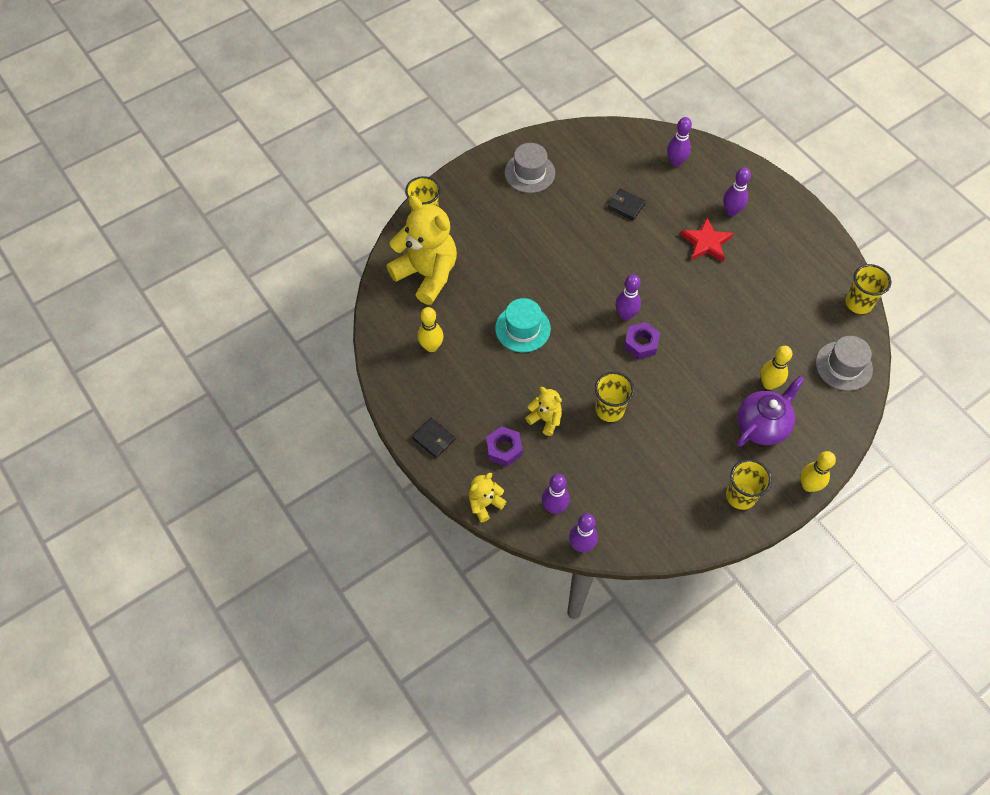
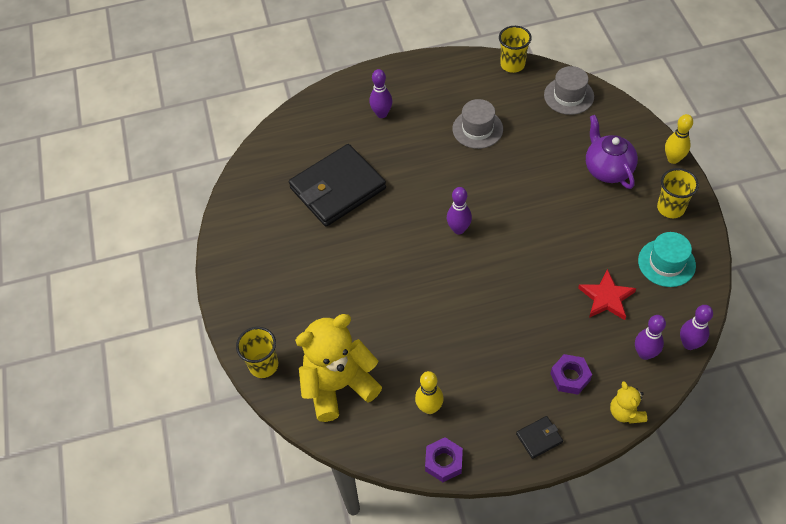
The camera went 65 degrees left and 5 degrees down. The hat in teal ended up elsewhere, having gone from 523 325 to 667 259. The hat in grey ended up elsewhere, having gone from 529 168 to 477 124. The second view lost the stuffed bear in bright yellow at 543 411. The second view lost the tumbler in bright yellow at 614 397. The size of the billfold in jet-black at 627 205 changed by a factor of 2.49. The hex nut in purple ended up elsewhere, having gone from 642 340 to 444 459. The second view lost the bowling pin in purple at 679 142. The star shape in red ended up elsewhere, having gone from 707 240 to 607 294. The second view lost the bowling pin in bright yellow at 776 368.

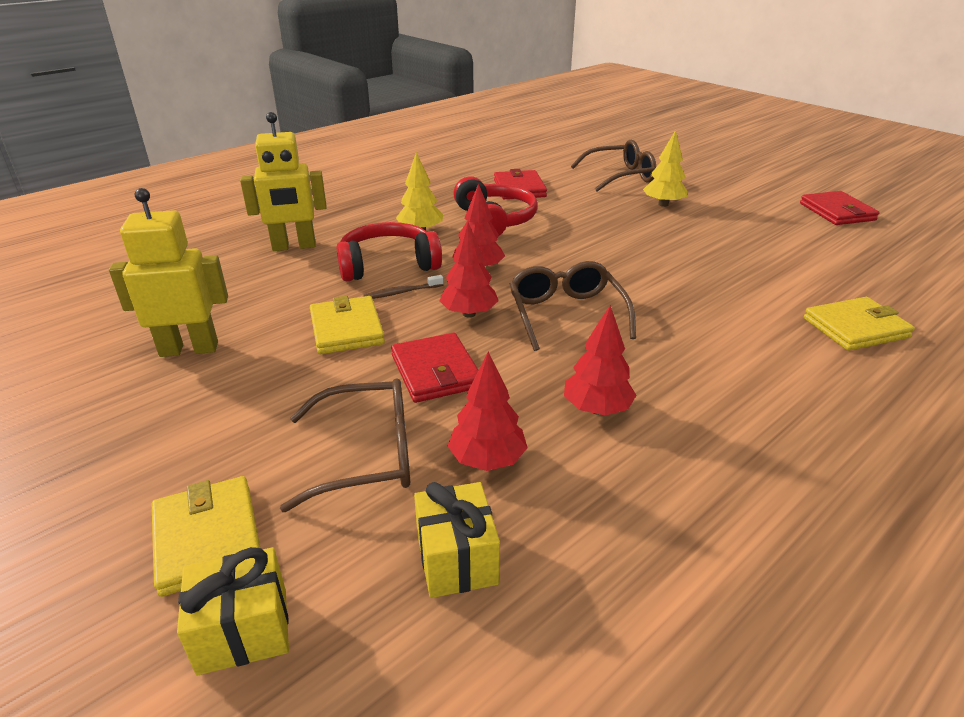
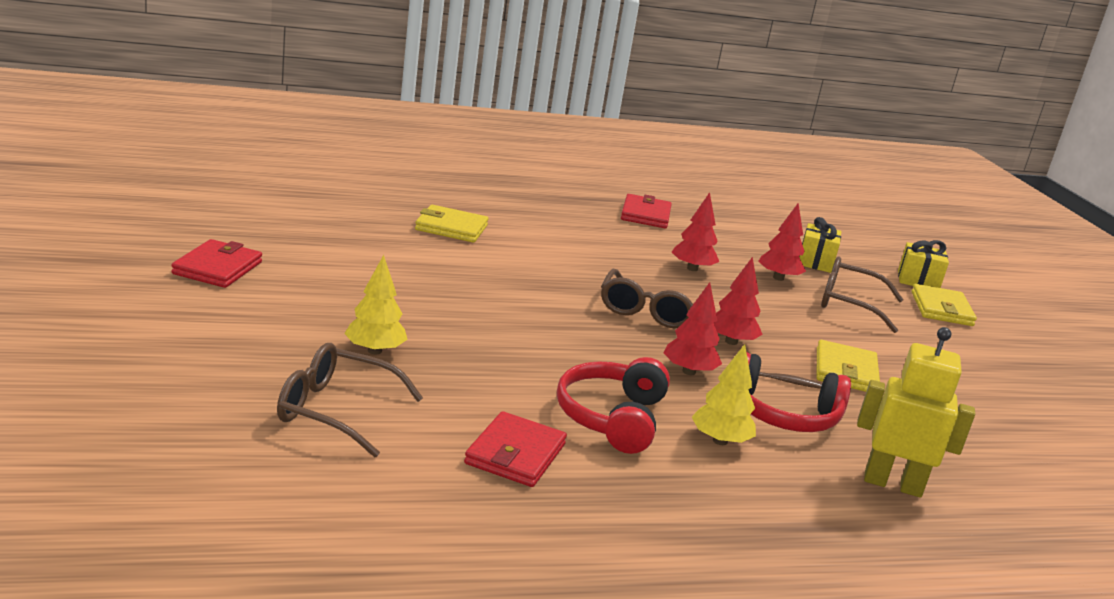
The camera went 155 degrees left and 10 degrees down. The second view lost the robot figure in bright yellow at 168 272. The billfold in red ended up elsewhere, having gone from 434 368 to 646 211.

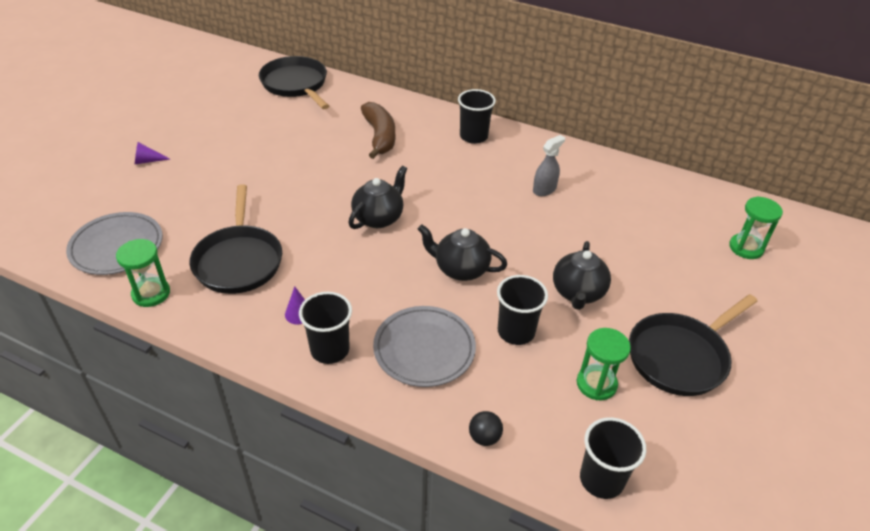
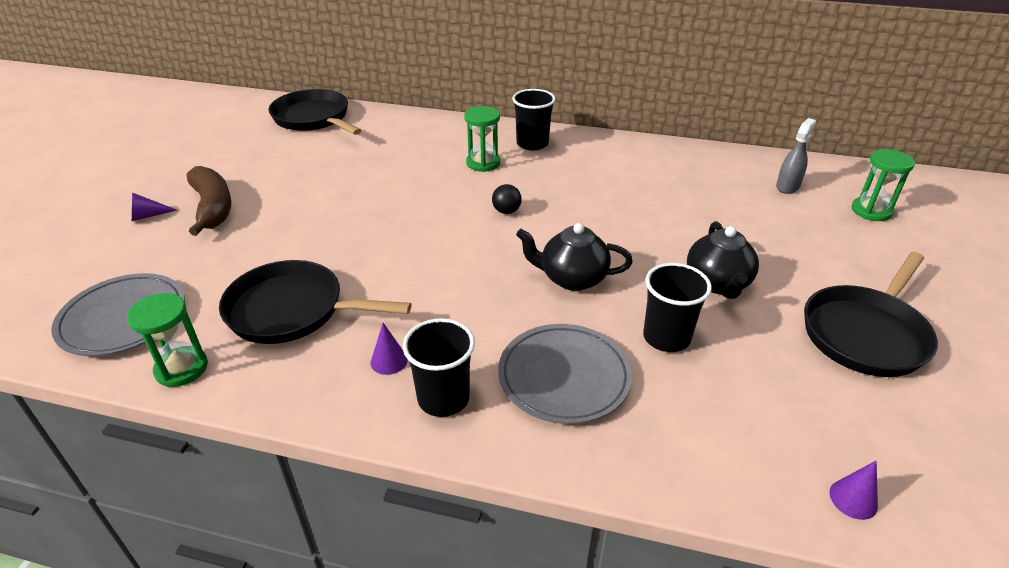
The camera went 10 degrees left and 5 degrees down. The pan in jet-black at 236 239 ended up facing another way, 120 degrees clockwise from before. The second view lost the teapot in jet-black at 377 197. The banana fruit in dark brown ended up elsewhere, having gone from 378 130 to 209 201. The play ball in jet-black ended up elsewhere, having gone from 486 428 to 507 199. The sprayer in grey ended up elsewhere, having gone from 549 165 to 796 156. The sand timer in leaf-green ended up elsewhere, having gone from 604 364 to 482 139. Where the tumbler in jet-black stood at 613 458, the solid cone in purple came to stand at 853 490.

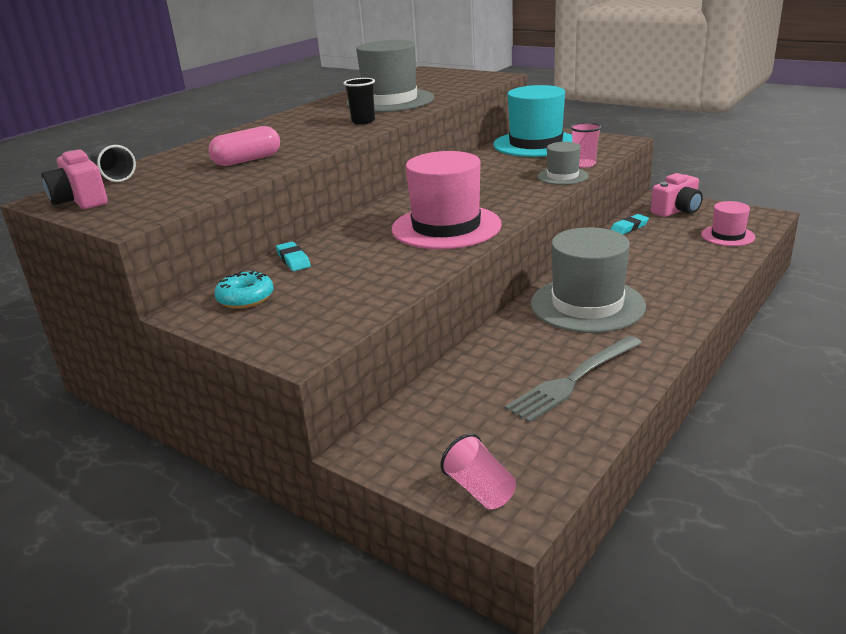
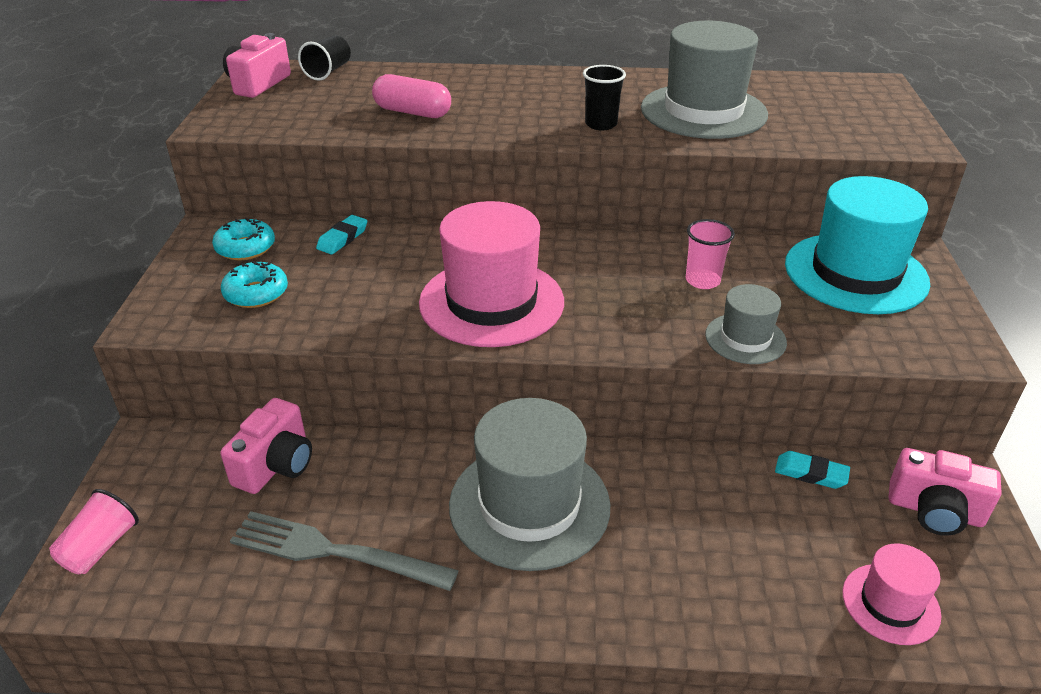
The camera went 55 degrees right and 10 degrees up. The tumbler in pink ended up elsewhere, having gone from 585 145 to 710 254. The second view gained the compact camera in pink at 266 446. The second view gained the glazed donut in teal at 254 284.

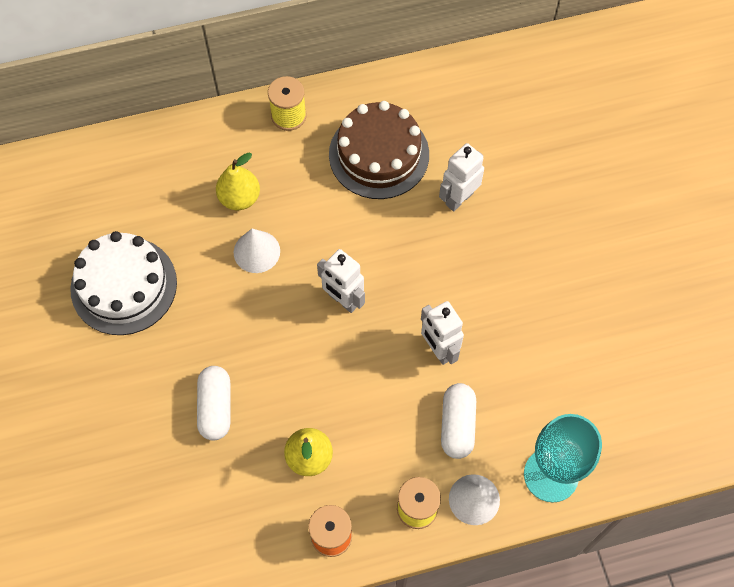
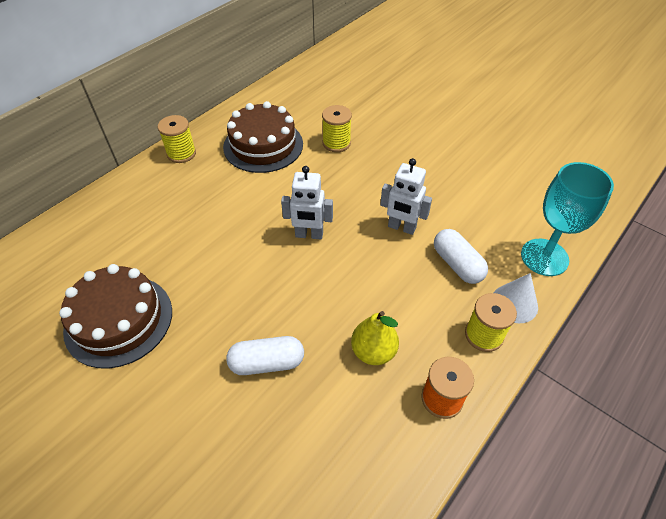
The camera went 35 degrees left and 15 degrees down. What was the cake in pure white at 123 283 turned into the cake in dark brown at 115 316. The pill in pure white at 213 403 ended up facing another way, 60 degrees counterclockwise from before. The second view lost the toy pear in bright yellow at 238 181. The second view lost the solid cone in pure white at 257 251. Where the robot figure in pure white stood at 461 177, the spool in bright yellow came to stand at 337 128.

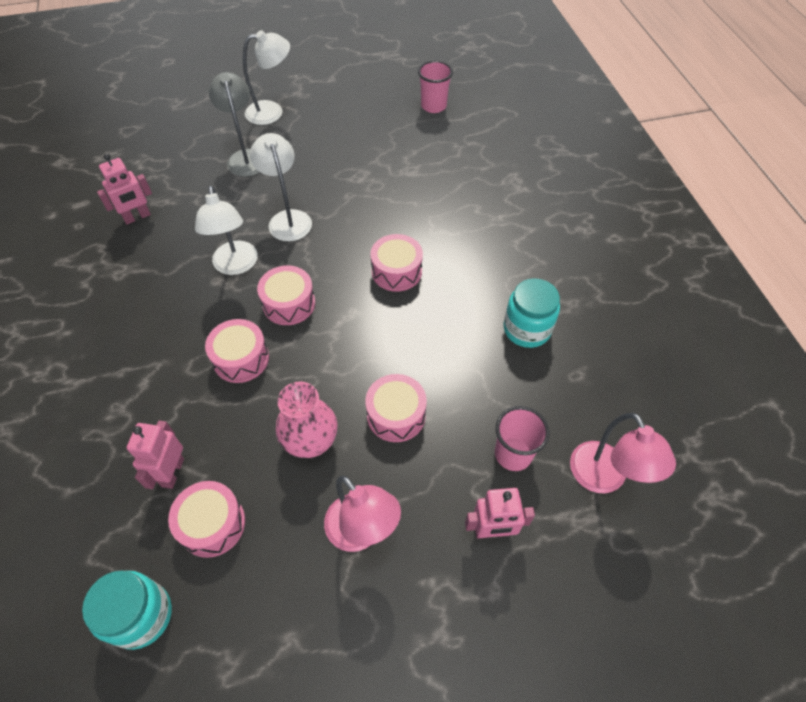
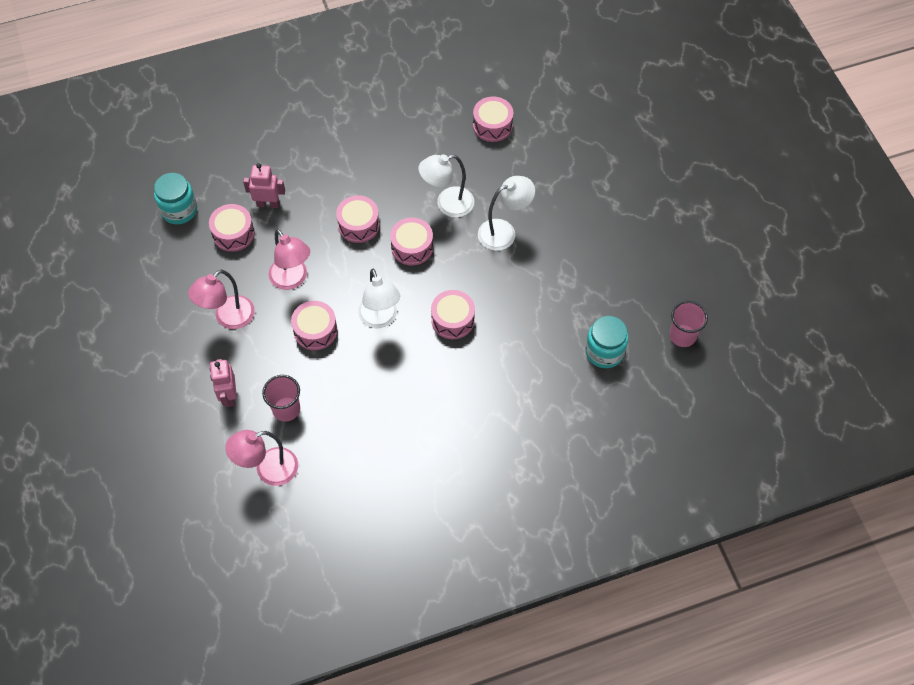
The camera went 85 degrees right and 5 degrees up. Where the robot figure in pink stood at 124 189, the drum in pink came to stand at 493 119. The second view lost the lamp in grey at 234 124. The lamp in pure white ended up elsewhere, having gone from 266 77 to 379 298. Where the tall vase in pink stood at 306 420, the lamp in pink came to stand at 289 259. The jar in teal ended up elsewhere, having gone from 532 313 to 607 342.

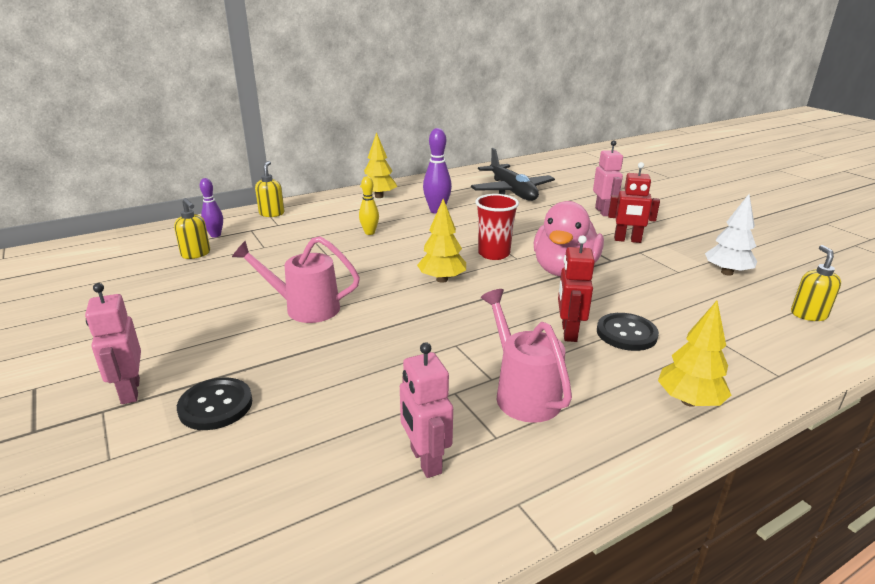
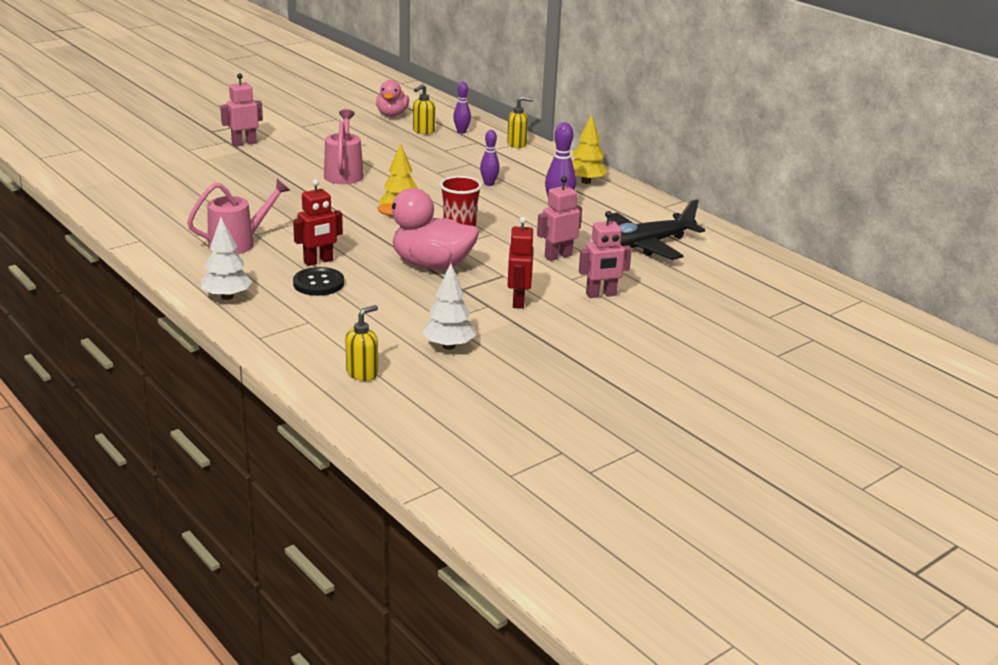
The camera went 80 degrees right and 0 degrees up. The second view lost the shirt button in jet-black at 214 403. What was the bowling pin in bright yellow at 369 205 turned into the bowling pin in purple at 490 158. The robot figure in pink ended up elsewhere, having gone from 426 410 to 559 218. The robot figure in red at 576 288 ended up facing another way, 150 degrees clockwise from before. What was the toy tree in bright yellow at 694 354 turned into the toy tree in pure white at 226 258. The pump bottle in bright yellow at 816 283 ended up facing another way, 45 degrees counterclockwise from before. The second view gained the rubber duck in pink at 392 98.

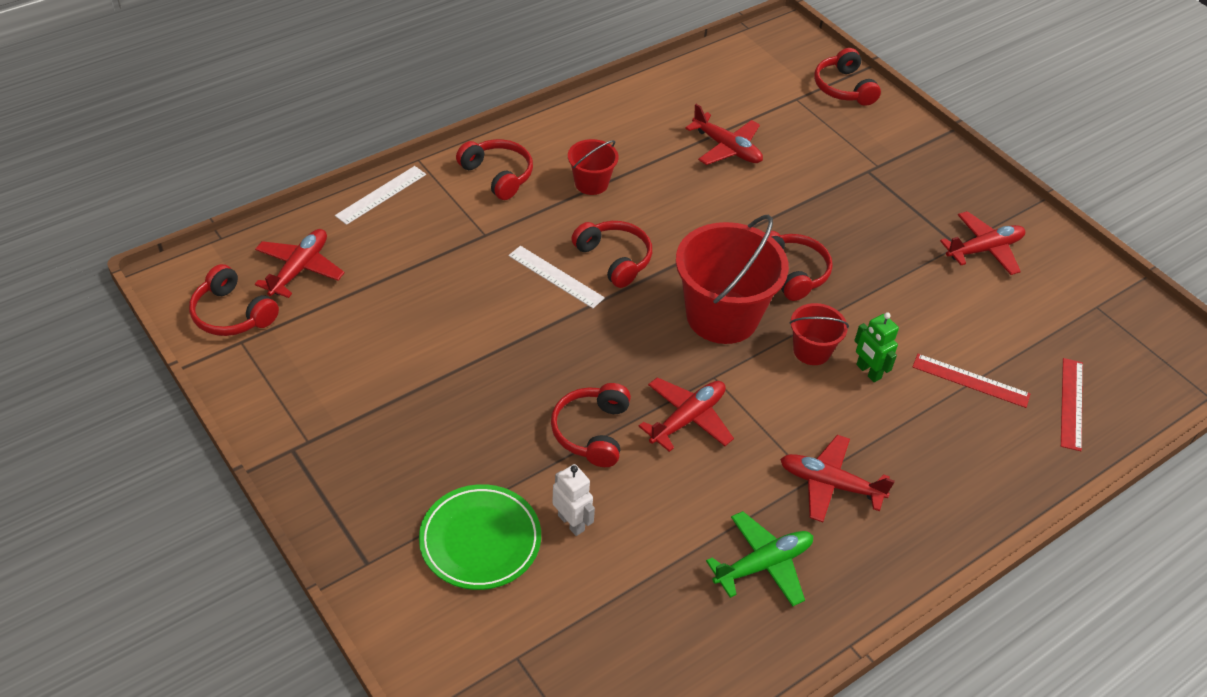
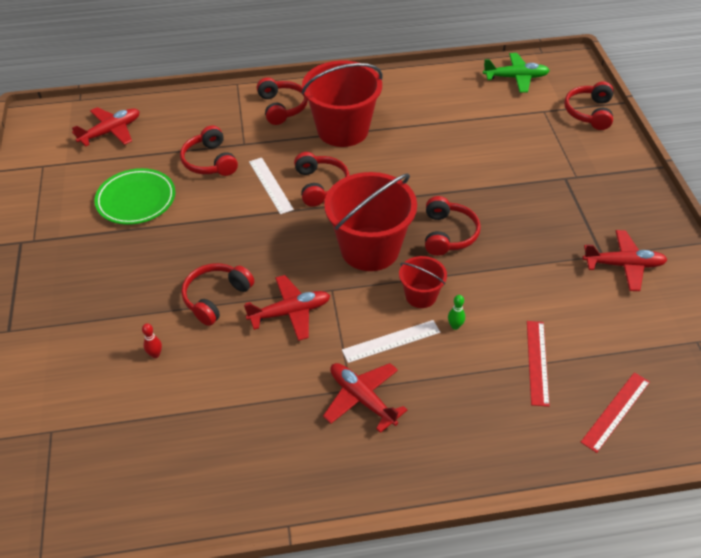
The camera went 30 degrees right and 0 degrees up. The headphones in red ended up elsewhere, having gone from 234 300 to 209 150. The ruler in pure white ended up elsewhere, having gone from 380 195 to 391 341. The flat dish in leaf-green ended up elsewhere, having gone from 480 537 to 134 196. Where the robot figure in pure white stood at 573 500, the bowling pin in red came to stand at 152 340. The size of the sand bucket in red at 593 167 changed by a factor of 1.98. The second view lost the plane in red at 724 134. The plane in leaf-green ended up elsewhere, having gone from 759 559 to 516 73. Where the robot figure in leaf-green stood at 876 347, the bowling pin in leaf-green came to stand at 456 312. The ruler in red at 971 381 ended up facing another way, 45 degrees clockwise from before.

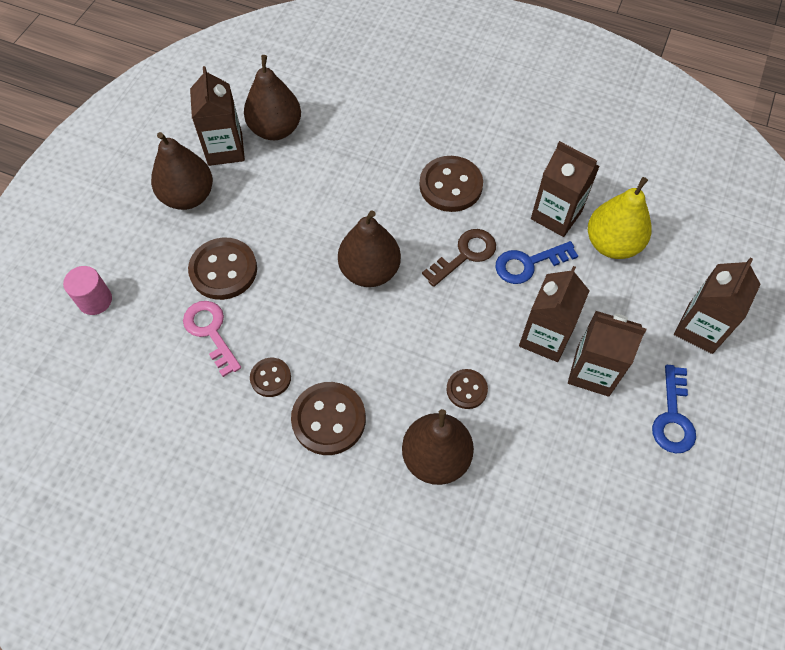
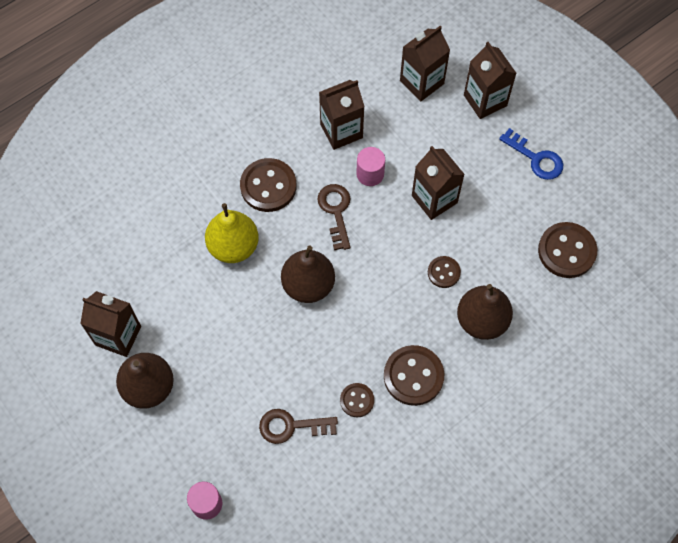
The camera went 60 degrees left and 5 degrees up. What was the latchkey in pink at 212 339 turned into the latchkey in dark brown at 298 426. The shirt button in dark brown ended up elsewhere, having gone from 222 269 to 567 250. The second view lost the toy pear in dark brown at 272 97. Where the latchkey in cobalt stood at 536 262, the cylinder shape in pink came to stand at 370 166. The milk carton in dark brown ended up elsewhere, having gone from 607 354 to 425 63. The toy pear in bright yellow ended up elsewhere, having gone from 619 218 to 232 233.

